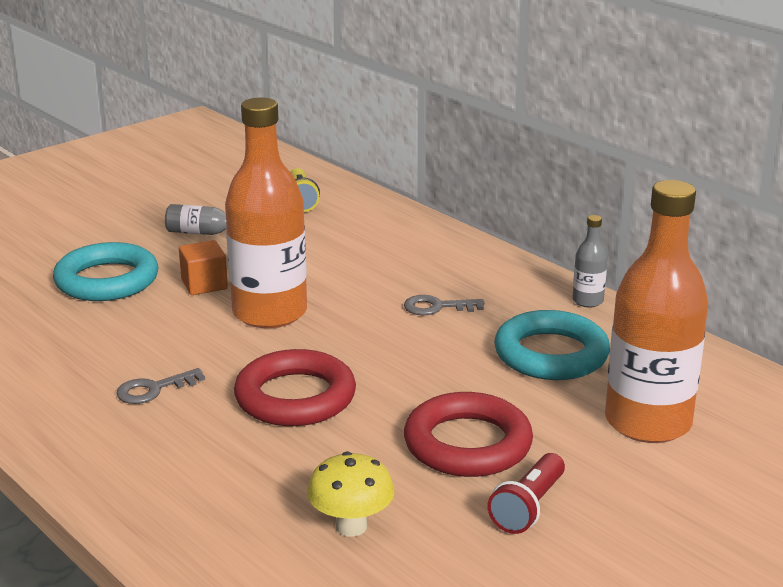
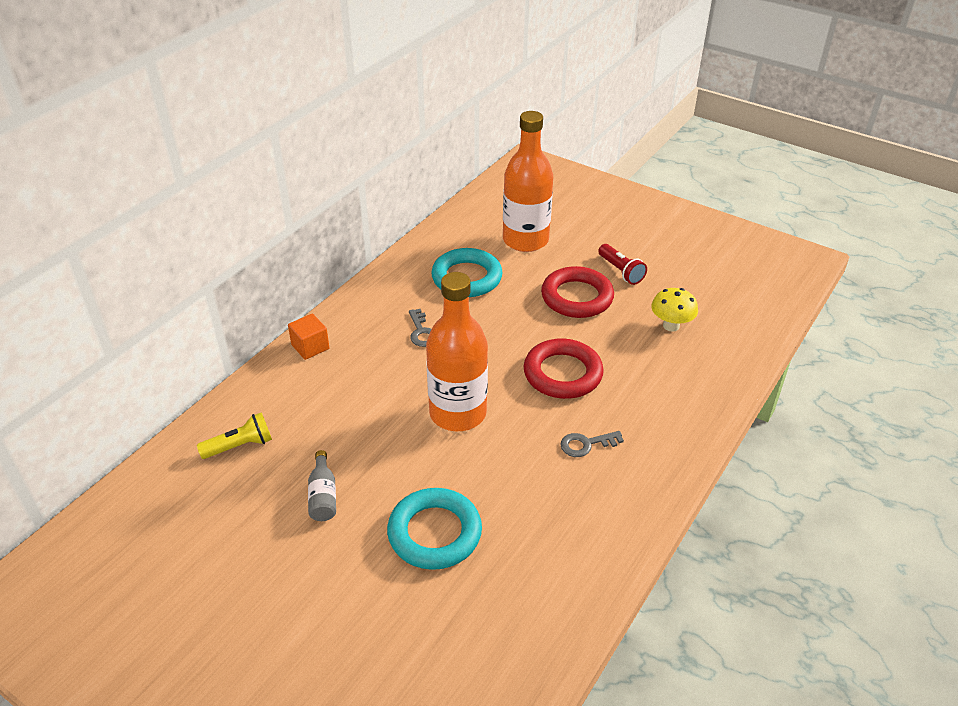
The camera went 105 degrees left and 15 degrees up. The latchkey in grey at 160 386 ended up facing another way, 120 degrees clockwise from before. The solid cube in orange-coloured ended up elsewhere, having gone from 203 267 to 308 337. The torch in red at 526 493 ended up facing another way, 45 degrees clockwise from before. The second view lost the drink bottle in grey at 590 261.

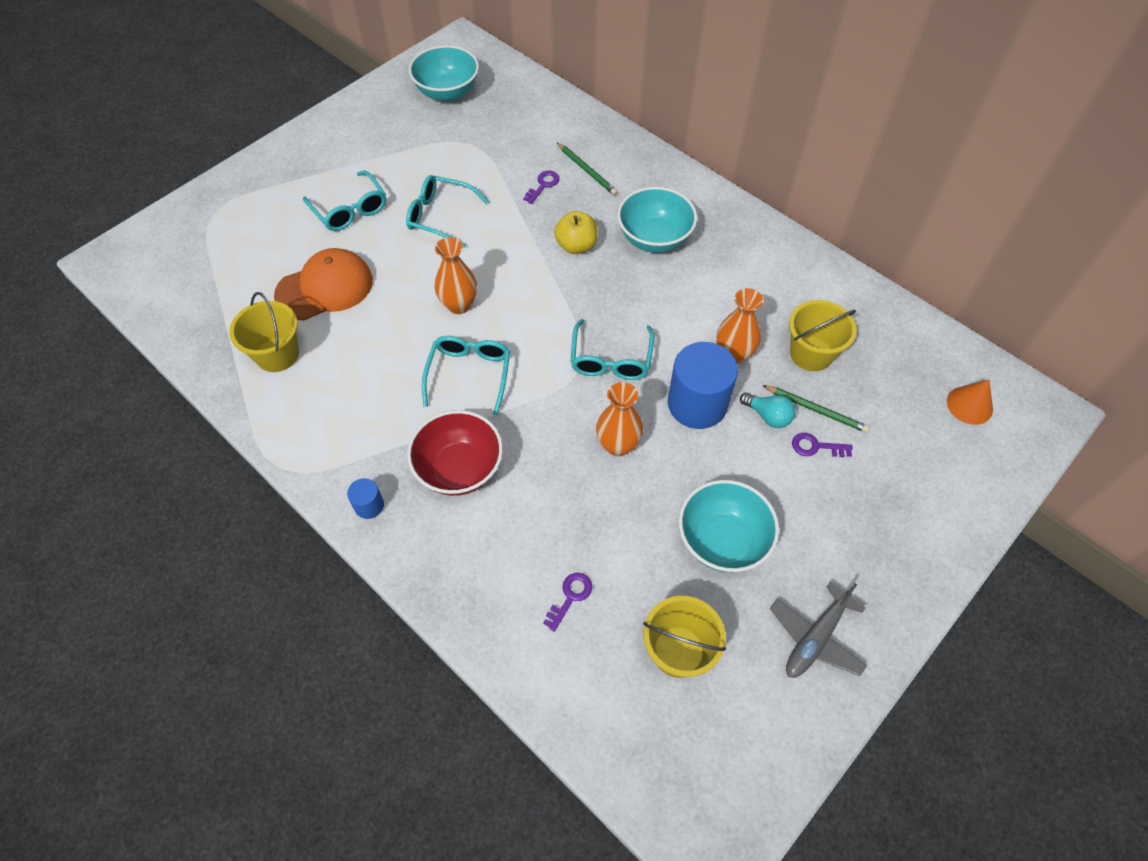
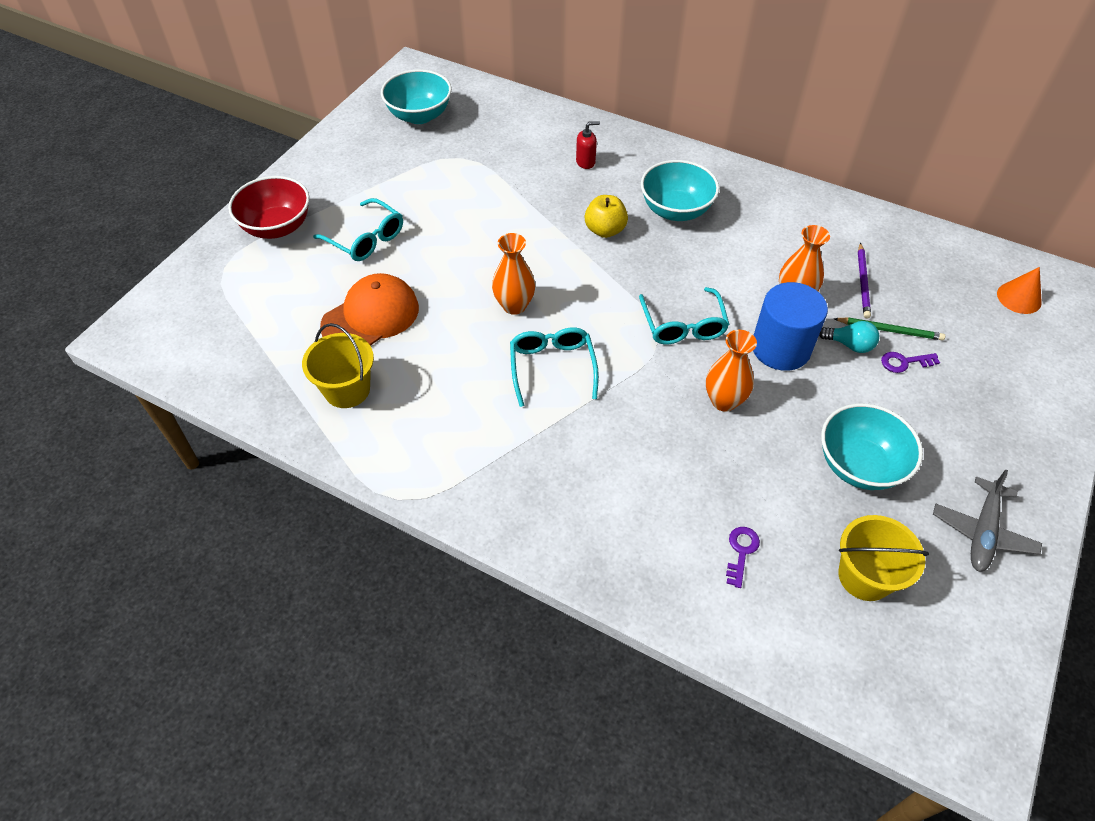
The camera went 15 degrees left and 5 degrees down. The second view lost the cylinder shape in cobalt at 365 498. The second view lost the spectacles in teal at 447 211. The serving bowl in red ended up elsewhere, having gone from 455 453 to 269 207. The second view lost the latchkey in purple at 541 187. Where the pencil in leaf-green stood at 587 169, the pump bottle in red came to stand at 588 145. Where the sand bucket in bright yellow stood at 823 335, the pencil in purple came to stand at 864 280.

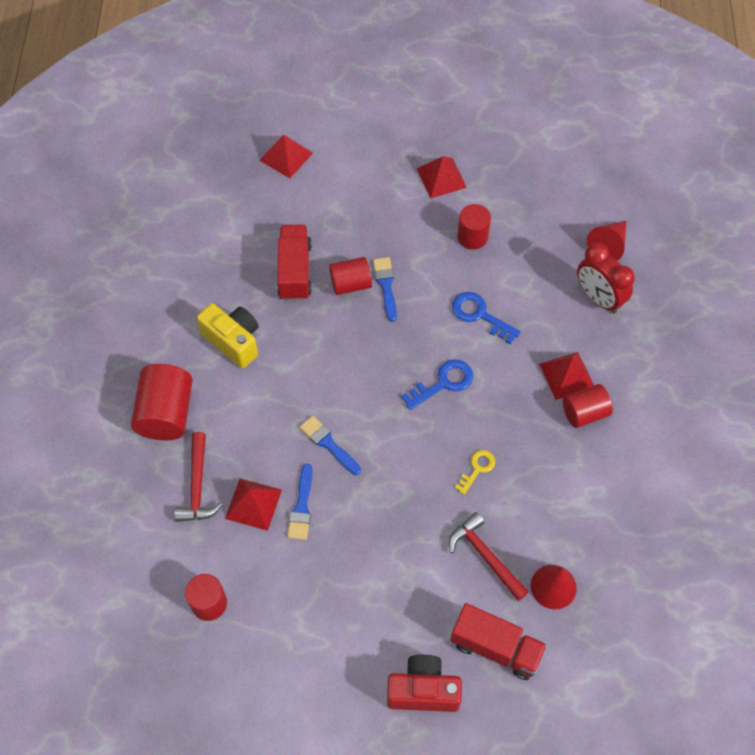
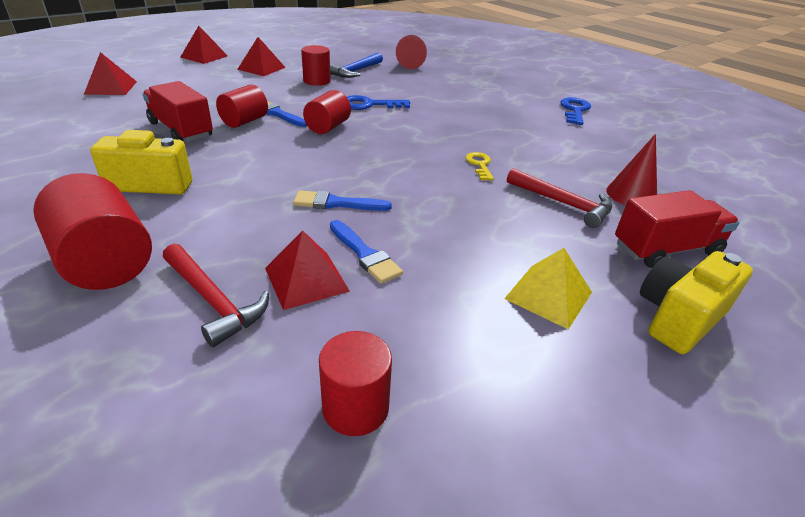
The camera went 45 degrees left and 25 degrees down. What was the compact camera in red at 424 683 turned into the compact camera in bright yellow at 696 302. The latchkey in cobalt ended up elsewhere, having gone from 437 385 to 575 111. The claw hammer in red at 489 556 ended up facing another way, 150 degrees counterclockwise from before. The pyramid in red ended up elsewhere, having gone from 566 376 to 204 45. The cylinder shape in red ended up elsewhere, having gone from 588 406 to 327 112. The second view lost the clock in red at 606 278. The second view gained the claw hammer in cobalt at 356 65. The second view gained the pyramid in bright yellow at 548 288.

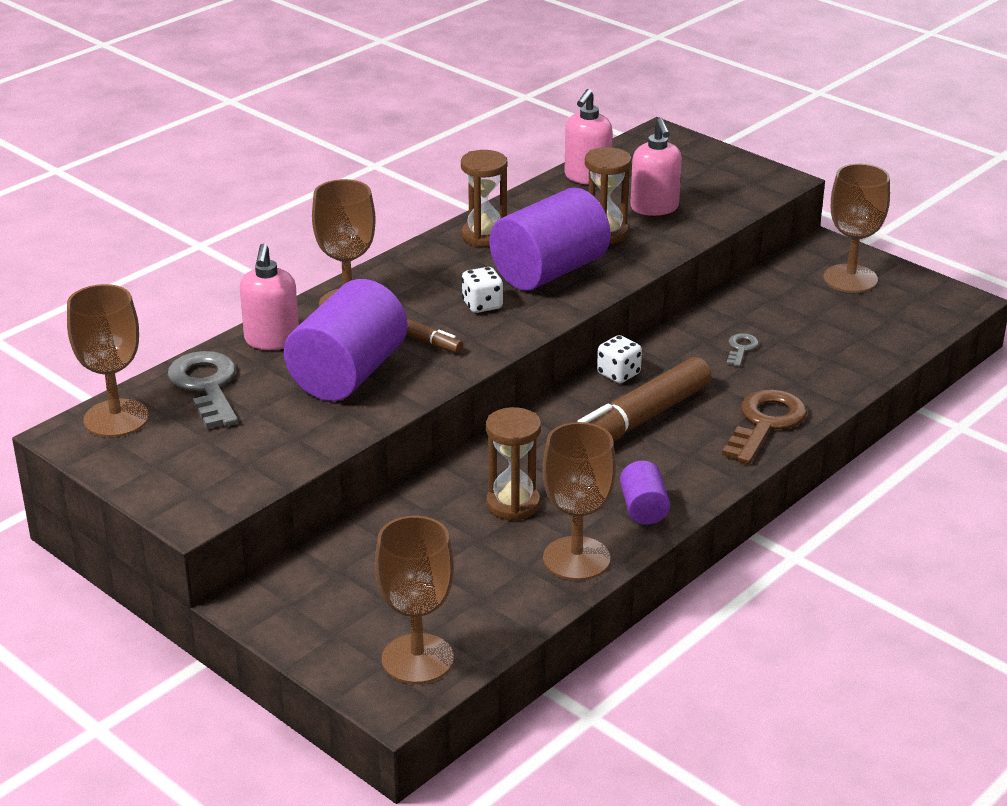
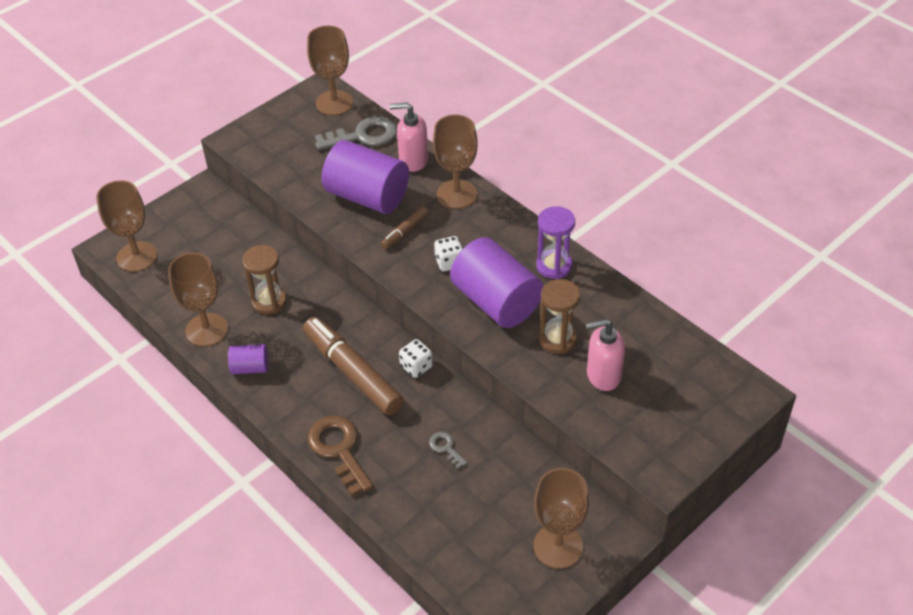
The camera went 95 degrees right and 15 degrees up. What was the sand timer in dark brown at 484 198 turned into the sand timer in purple at 555 242. The second view lost the pump bottle in pink at 589 137. The latchkey in dark brown at 764 426 ended up facing another way, 150 degrees counterclockwise from before. The latchkey in grey at 743 350 ended up facing another way, 150 degrees counterclockwise from before.

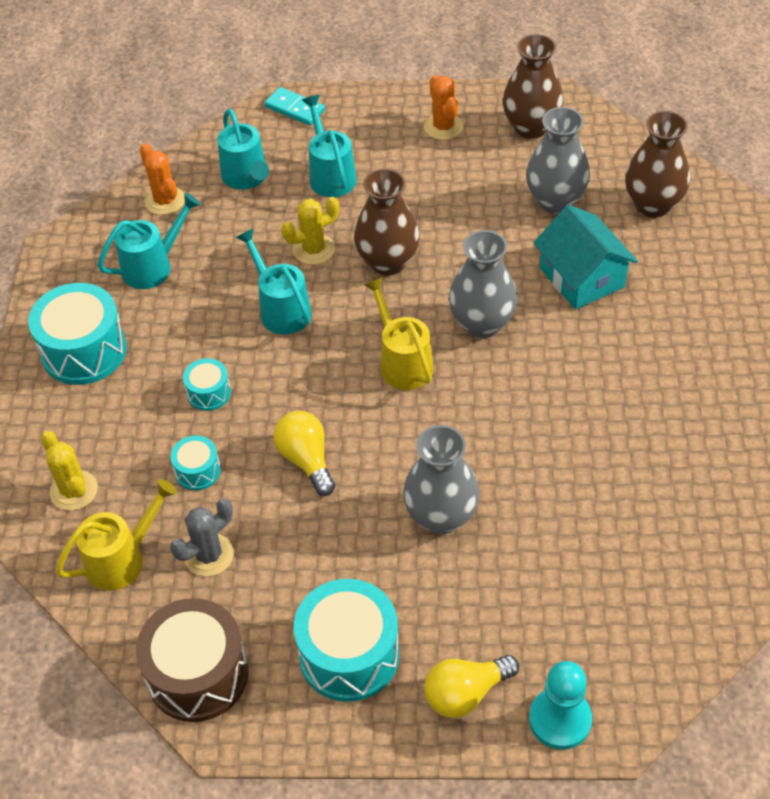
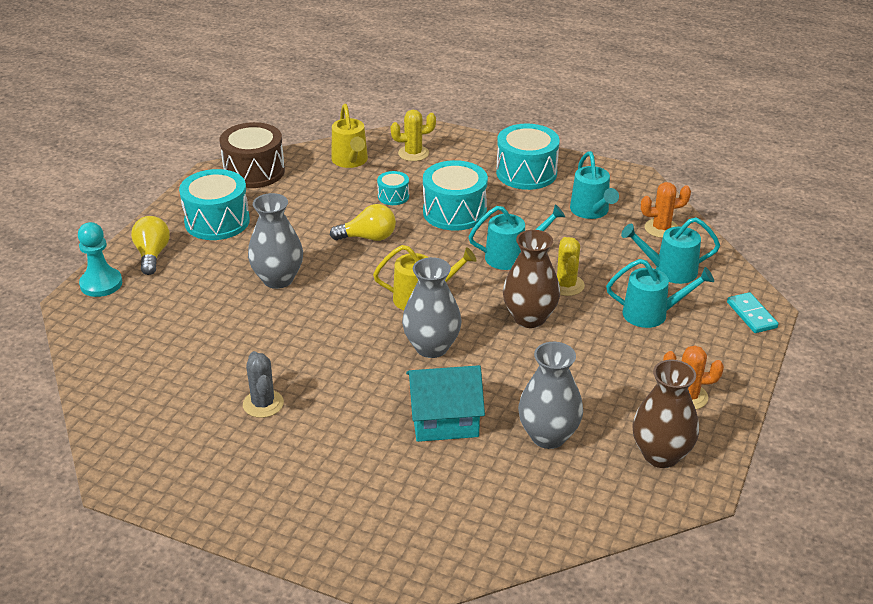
The camera went 110 degrees right and 15 degrees down. The saguaro cactus in grey ended up elsewhere, having gone from 202 537 to 263 384. The size of the drum in teal at 207 384 changed by a factor of 1.99. The domino piece in teal at 294 106 ended up facing another way, 75 degrees counterclockwise from before. The second view lost the tall vase in dark brown at 657 164.

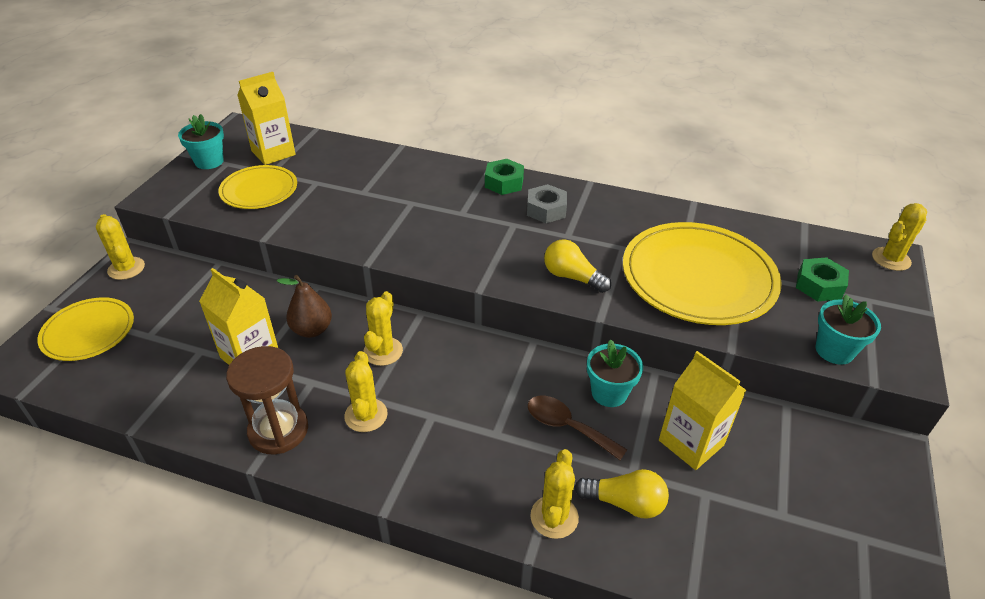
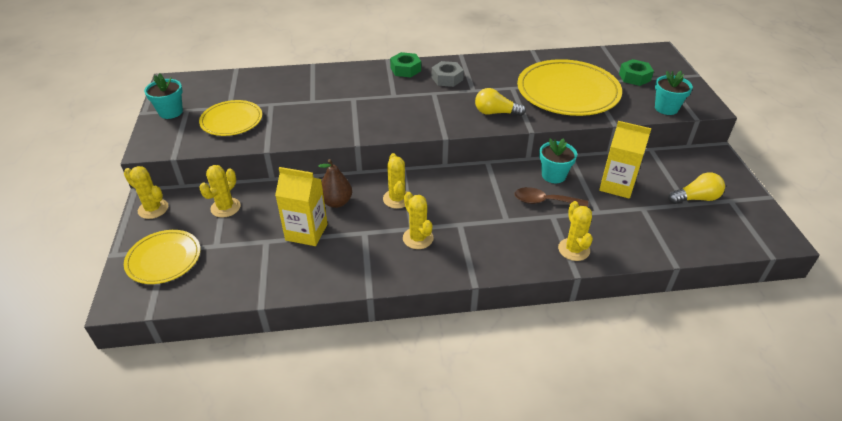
The camera went 25 degrees left and 0 degrees up. The second view lost the sand timer in dark brown at 267 400. The second view lost the milk carton in bright yellow at 266 118. The light bulb in bright yellow ended up elsewhere, having gone from 621 494 to 696 188. The saguaro cactus in bright yellow ended up elsewhere, having gone from 899 237 to 220 191.

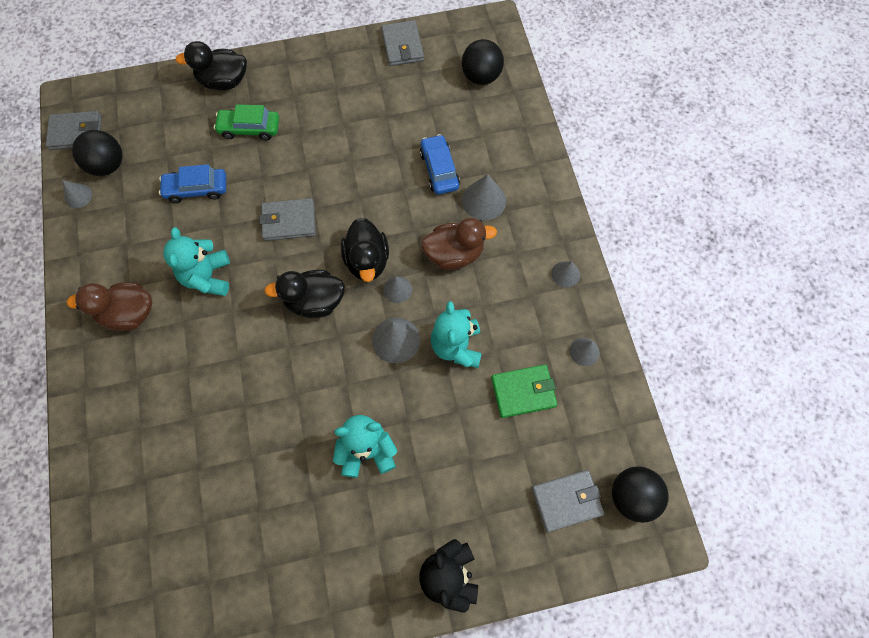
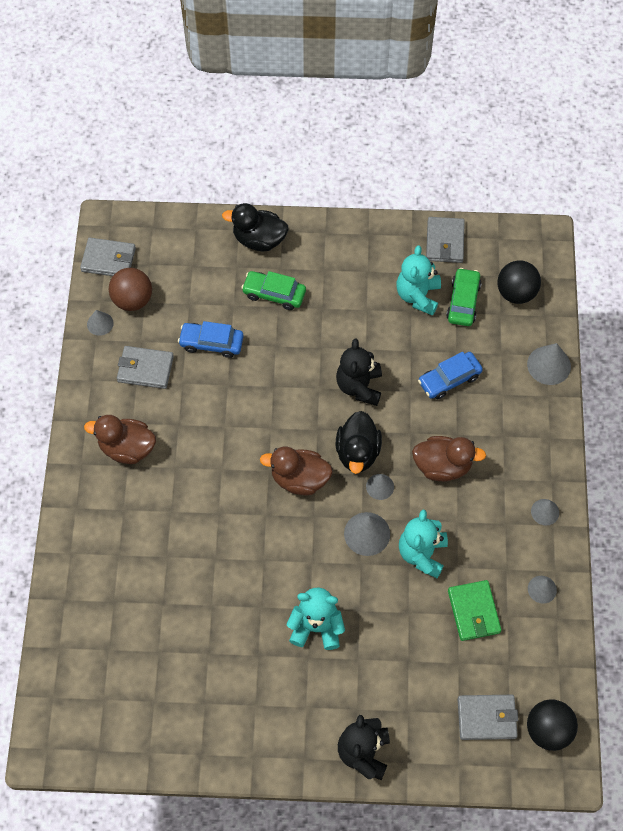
The camera went 15 degrees right and 5 degrees down. What was the play ball in jet-black at 97 153 turned into the play ball in dark brown at 130 289. The stuffed bear in teal ended up elsewhere, having gone from 196 261 to 419 280. The billfold in grey ended up elsewhere, having gone from 287 219 to 145 367. What was the rubber duck in jet-black at 304 294 turned into the rubber duck in dark brown at 296 471. The automobile in cobalt at 440 164 ended up facing another way, 120 degrees counterclockwise from before. The solid cone in grey ended up elsewhere, having gone from 484 197 to 549 364. The billfold in leaf-green at 524 391 ended up facing another way, 75 degrees clockwise from before. The second view gained the stuffed bear in jet-black at 359 372. The second view gained the automobile in leaf-green at 463 297.

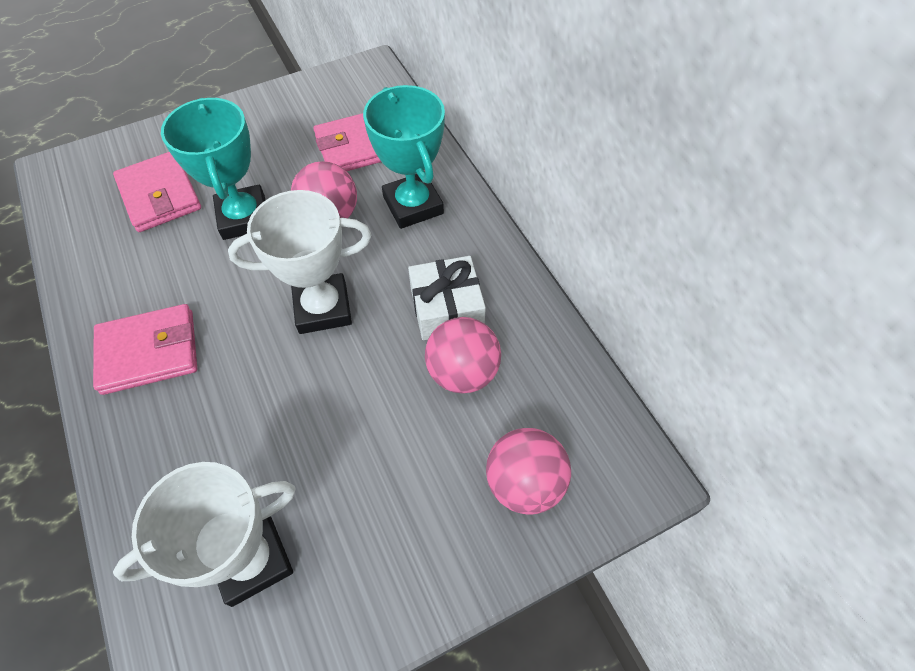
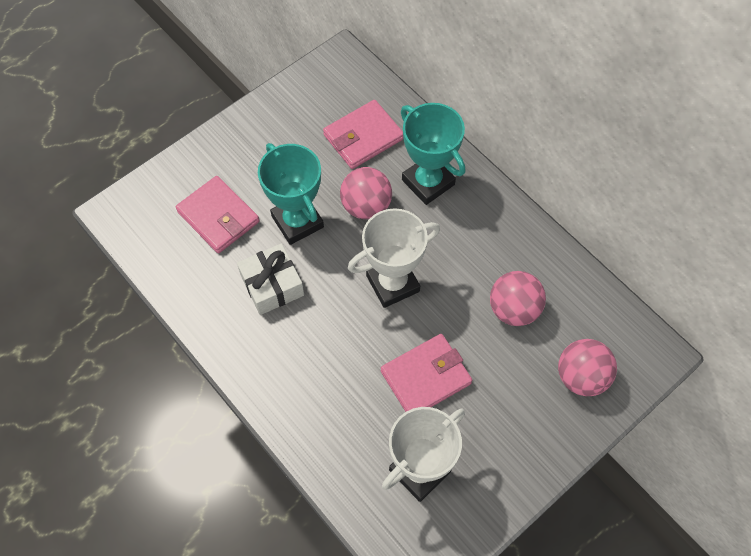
The camera went 15 degrees left and 5 degrees up. The billfold in pink ended up elsewhere, having gone from 145 349 to 426 373. The wrapped gift in pure white ended up elsewhere, having gone from 447 298 to 270 279.

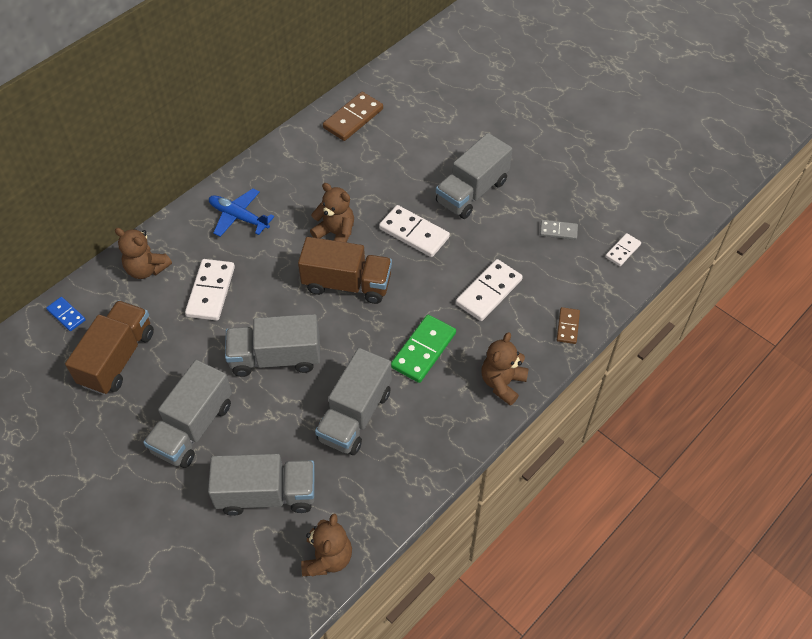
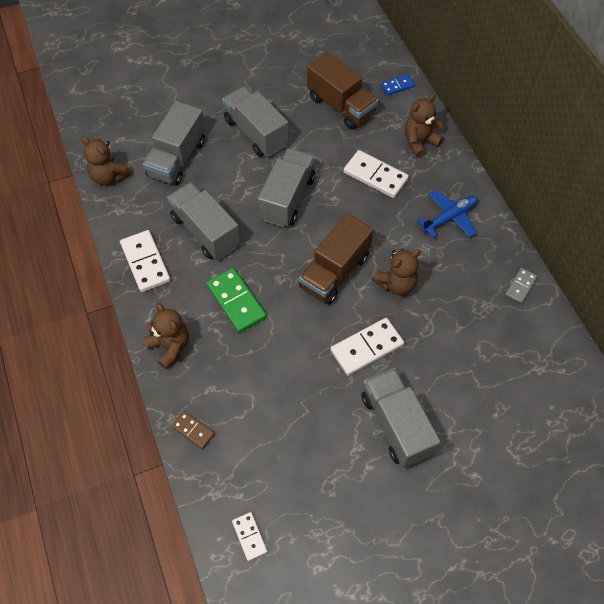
The camera went 115 degrees right and 5 degrees up. The second view lost the domino piece in dark brown at 353 116. The domino piece in pure white ended up elsewhere, having gone from 489 290 to 145 261. The domino piece in grey ended up elsewhere, having gone from 559 230 to 521 286.

